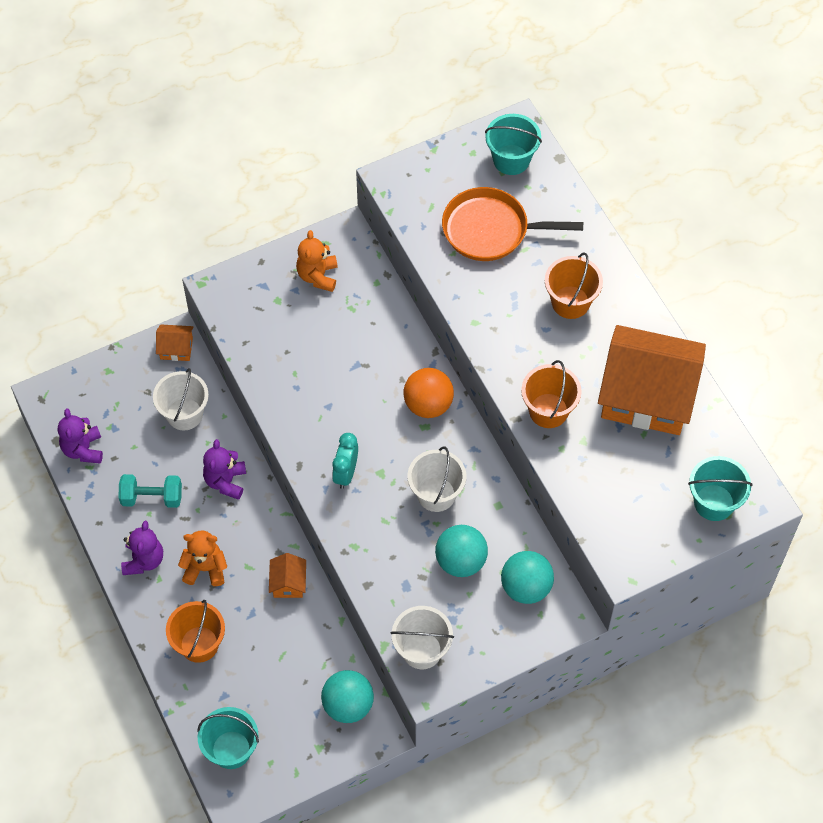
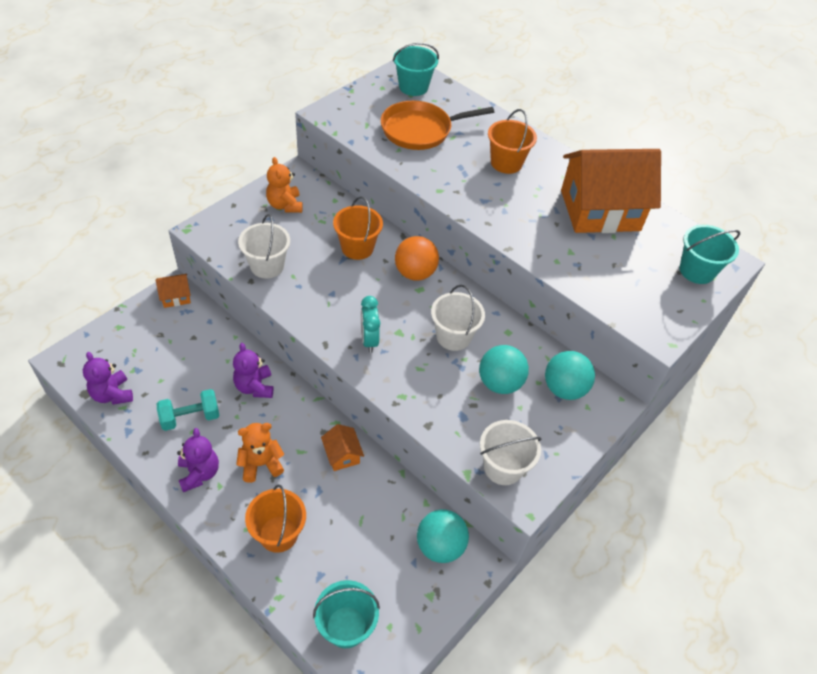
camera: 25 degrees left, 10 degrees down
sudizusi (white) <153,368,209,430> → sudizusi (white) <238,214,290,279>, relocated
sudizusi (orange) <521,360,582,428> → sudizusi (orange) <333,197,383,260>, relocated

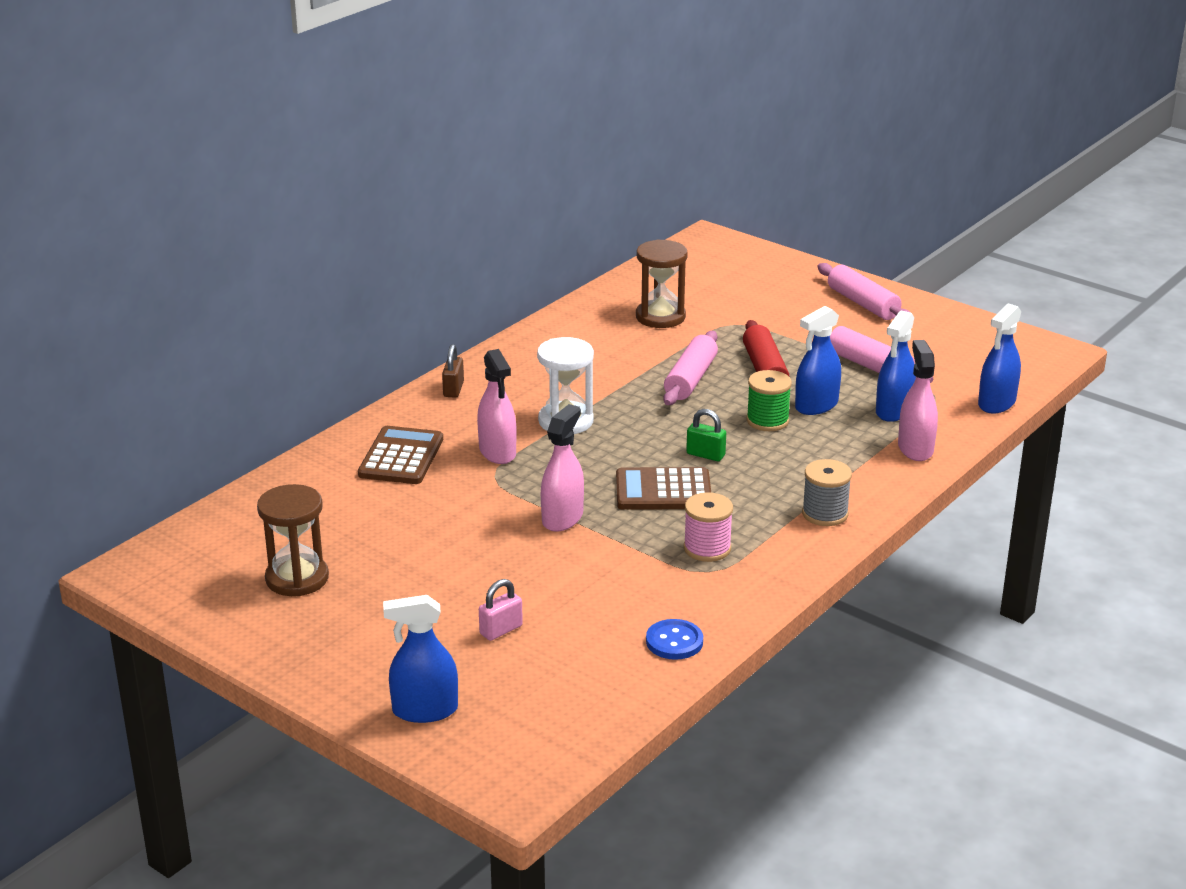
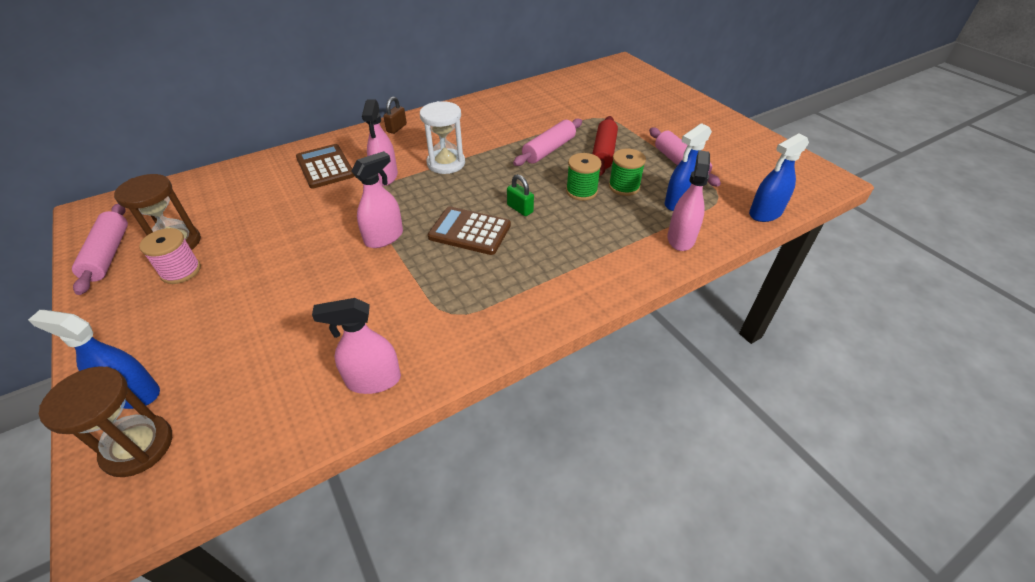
camera: 20 degrees right, 15 degrees up
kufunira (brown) <636,239,688,328> → kufunira (brown) <39,366,172,477>, relocated
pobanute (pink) <818,263,911,320> → pobanute (pink) <72,204,128,295>, relocated
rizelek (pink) <684,492,733,562> → rizelek (pink) <139,228,201,284>, relocated
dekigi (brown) <358,426,443,484> → dekigi (brown) <296,144,354,189>, 60 degrees counterclockwise
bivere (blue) <646,619,703,660> → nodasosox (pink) <312,298,401,394>
nodasosox (blue) <795,306,841,415> → rizelek (green) <609,149,646,196>
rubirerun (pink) <479,579,523,641> → -
rizelek (grey) <802,459,852,526> → -

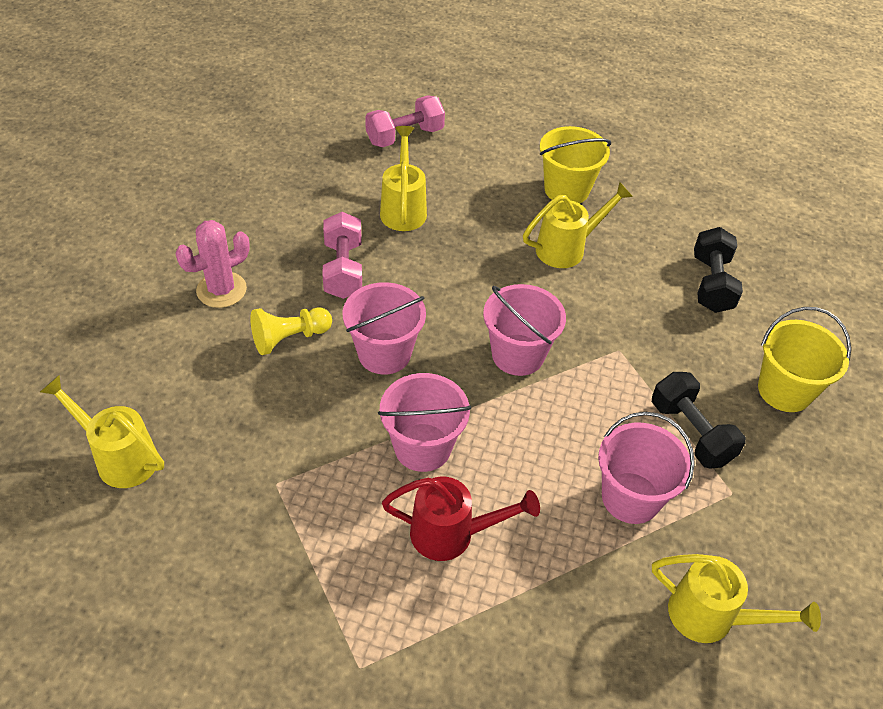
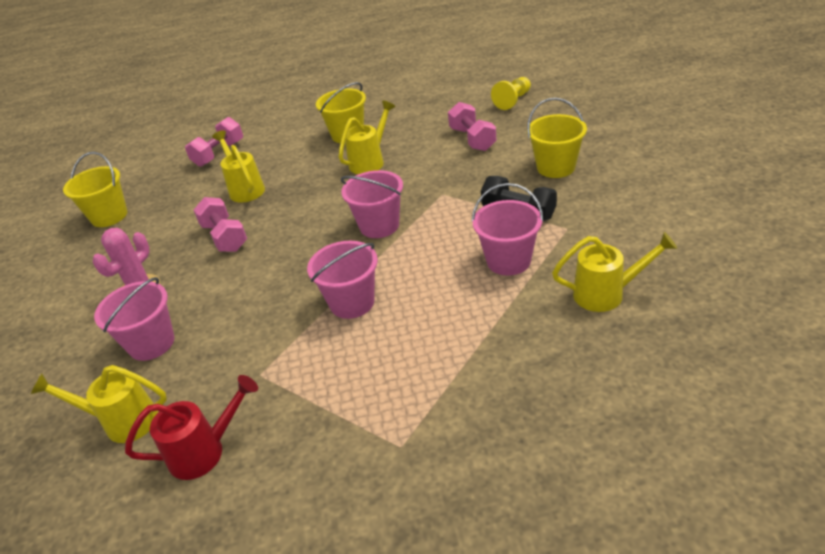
camera: 20 degrees left, 10 degrees down
- → sudizusi (yellow) <63,152,127,227>
sudizusi (pink) <343,282,426,375> → sudizusi (pink) <94,277,174,361>, relocated
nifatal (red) <382,477,540,561> → nifatal (red) <125,375,258,480>, relocated
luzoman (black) <694,227,743,313> → luzoman (pink) <448,102,496,151>
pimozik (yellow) <250,307,332,355> → pimozik (yellow) <491,77,531,110>, relocated

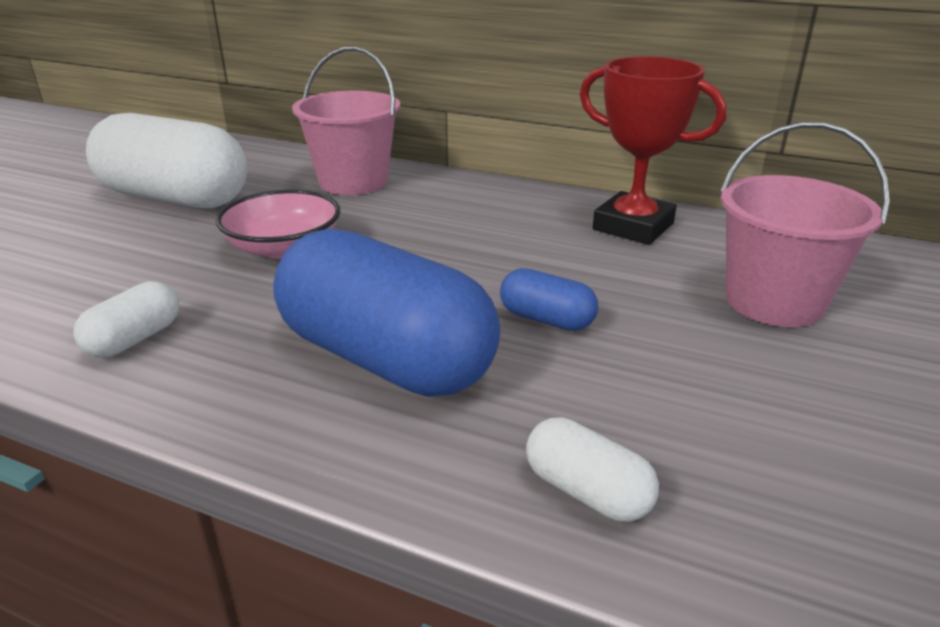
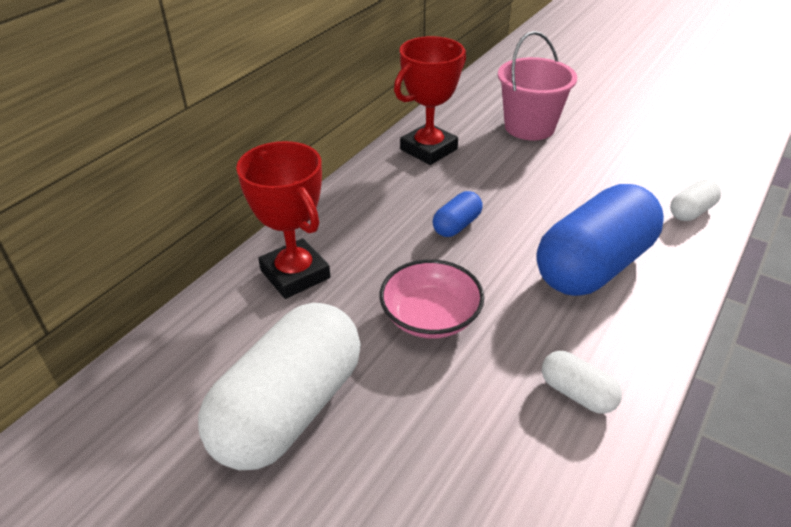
camera: 80 degrees left, 10 degrees up
sudizusi (pink) <292,46,400,195> → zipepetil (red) <236,141,330,299>
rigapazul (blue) <500,268,599,331> → rigapazul (blue) <433,191,483,237>, relocated

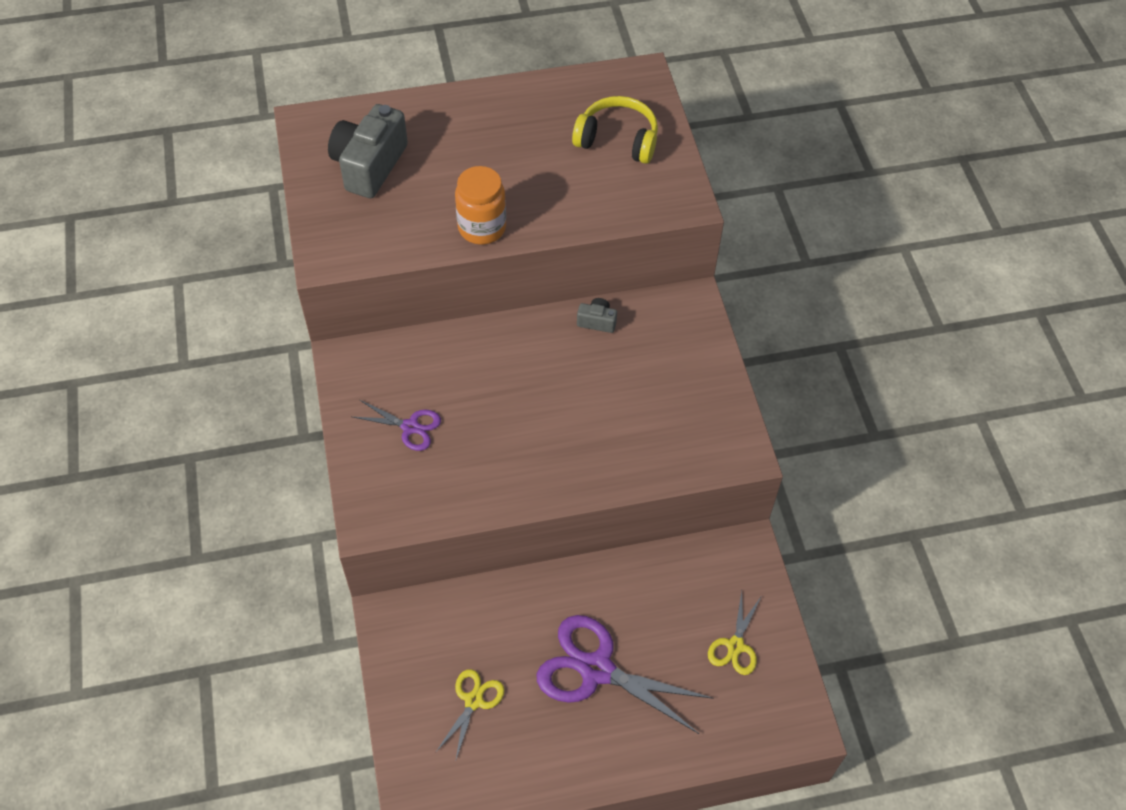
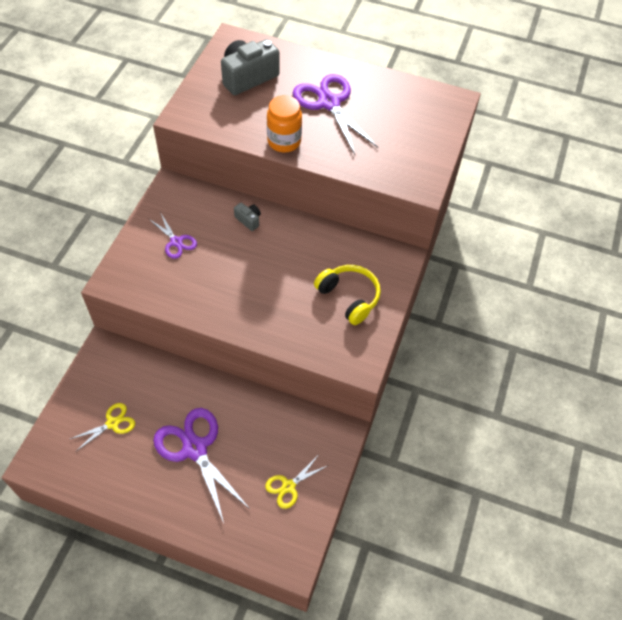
camera: 30 degrees right, 0 degrees up
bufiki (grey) <577,298,617,333> → bufiki (grey) <234,203,261,231>, relocated
- → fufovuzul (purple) <293,74,378,155>
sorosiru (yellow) <572,96,658,164> → sorosiru (yellow) <314,265,381,325>, relocated

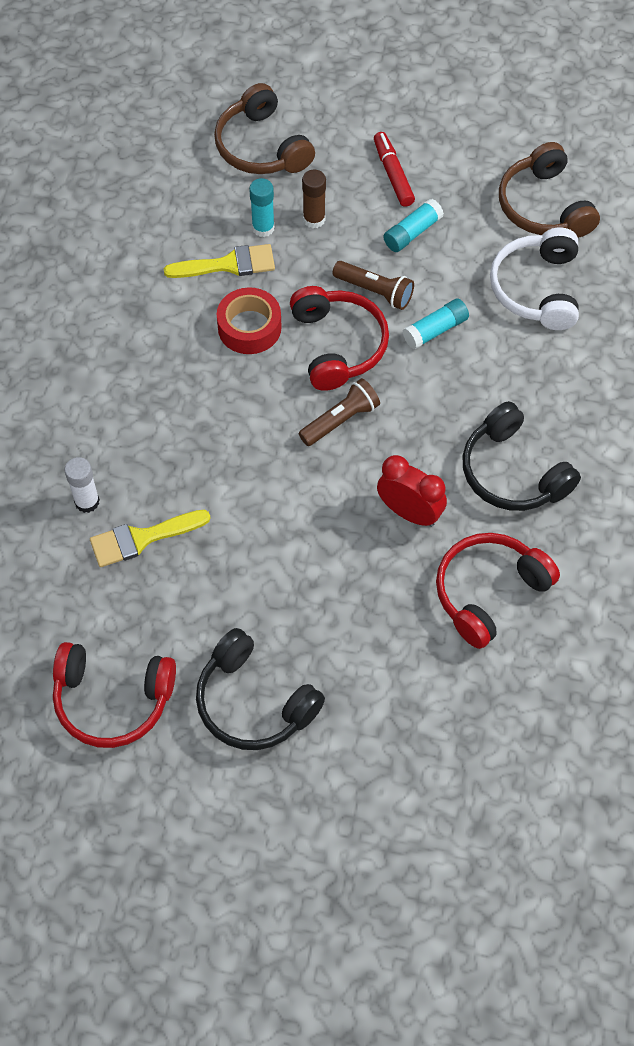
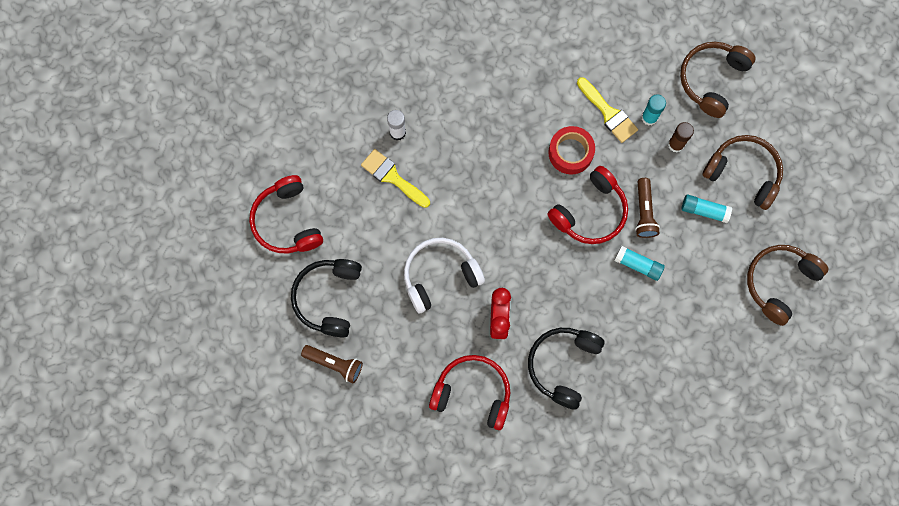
camera: 60 degrees right, 15 degrees up
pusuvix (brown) <299,378,380,446> → pusuvix (brown) <301,345,363,384>, relocated
sorosiru (white) <490,227,579,330> → sorosiru (white) <404,238,485,313>, relocated
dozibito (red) <374,132,415,207> → sorosiru (brown) <702,135,783,210>

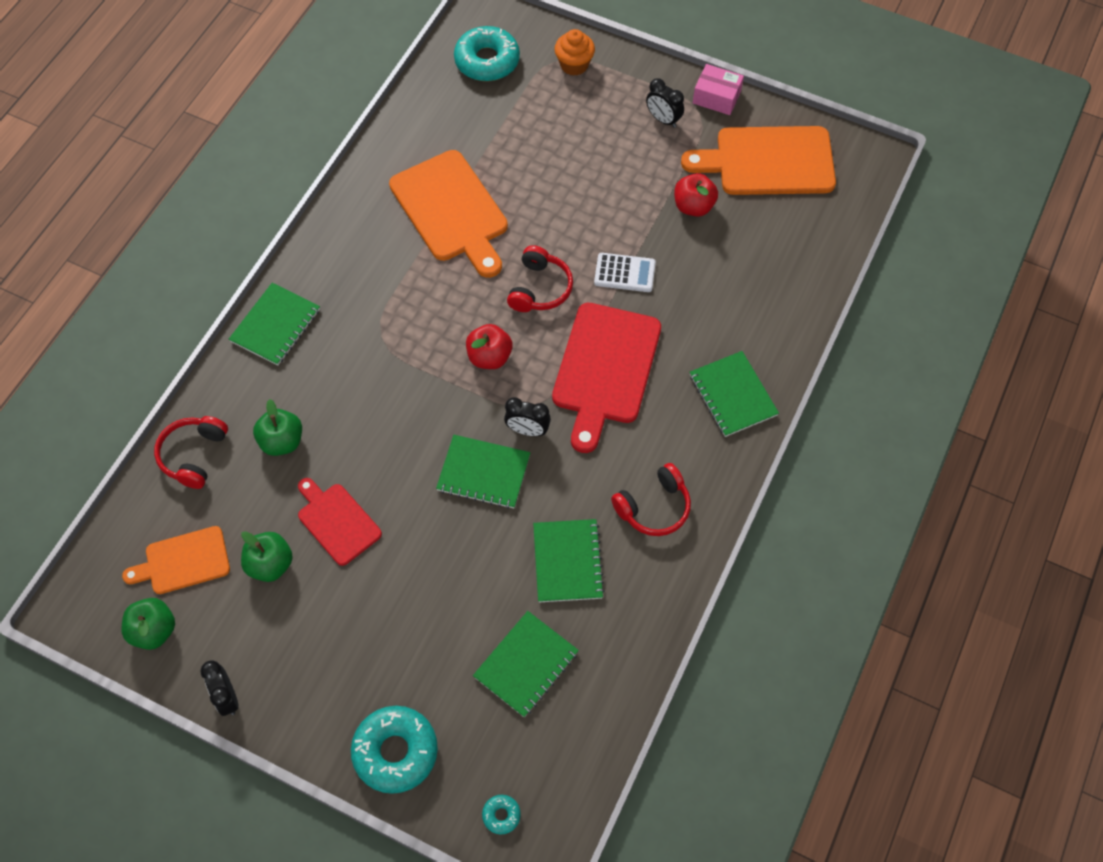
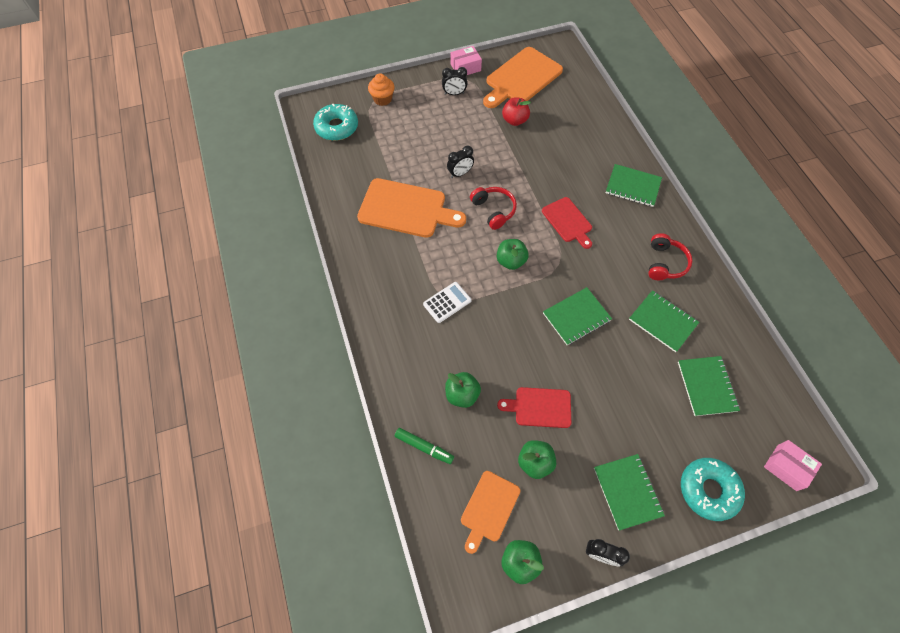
camera: 45 degrees left, 0 degrees up
sorosiru (red) <154,416,228,489> → dozibito (green) <395,428,454,464>
dekigi (white) <594,253,656,292> → dekigi (white) <423,282,471,323>, relocated
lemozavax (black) <504,397,551,436> → lemozavax (black) <447,145,474,178>, relocated
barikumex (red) <466,324,513,369> → barikumex (green) <497,239,529,270>
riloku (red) <552,303,661,453> → riloku (red) <542,197,592,249>, x0.58
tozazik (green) <229,283,320,366> → tozazik (green) <594,454,665,531>, relocated
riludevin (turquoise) <482,795,521,835> → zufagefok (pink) <764,440,822,491>

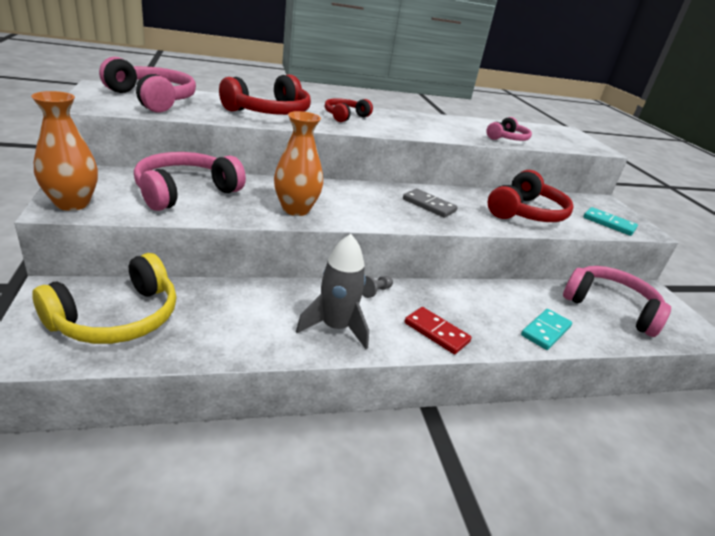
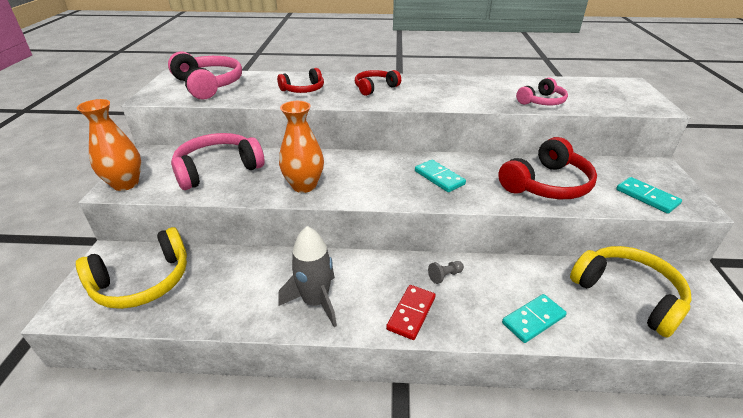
camera: 20 degrees right, 5 degrees up
sorosiru (red) <219,74,311,115> → sorosiru (red) <277,68,324,93>, x0.59
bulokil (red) <404,307,472,355> → bulokil (red) <386,285,436,340>, 60 degrees clockwise
bulokil (grey) <403,189,458,218> → bulokil (turquoise) <415,160,466,192>
pimozik (grey) <362,276,393,298> → pimozik (grey) <428,261,464,284>, relocated
sorosiru (pink) <563,266,671,337> → sorosiru (yellow) <570,246,692,338>

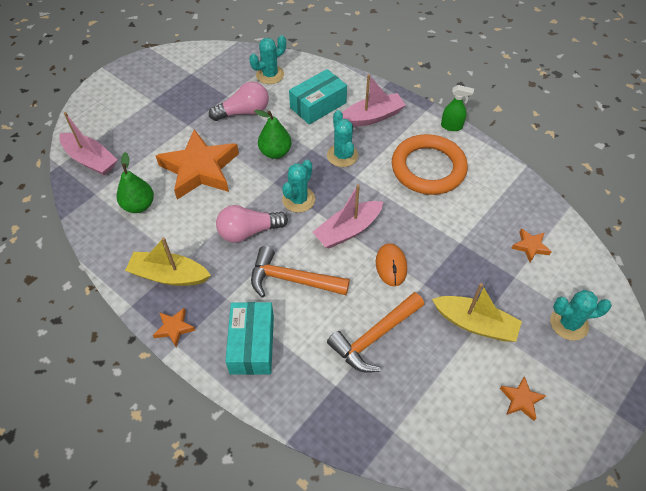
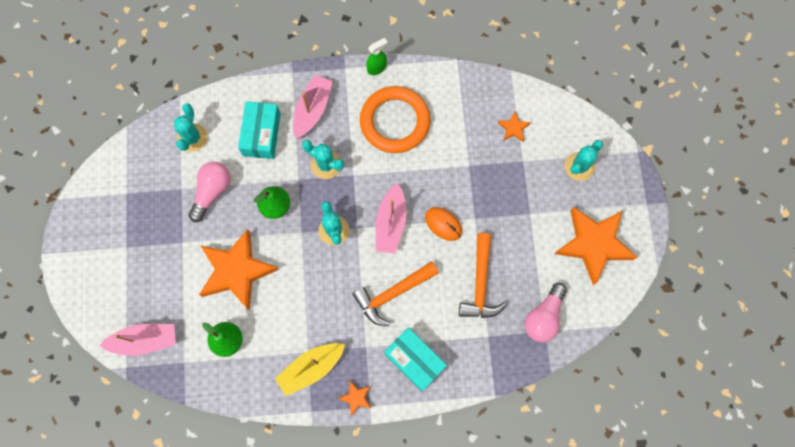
camera: 45 degrees left, 20 degrees up
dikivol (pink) <216,205,288,243> → dikivol (pink) <525,283,567,342>, relocated
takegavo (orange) <500,376,546,421> → takegavo (orange) <555,207,637,285>, x2.36
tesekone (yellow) <432,283,522,342> → -

